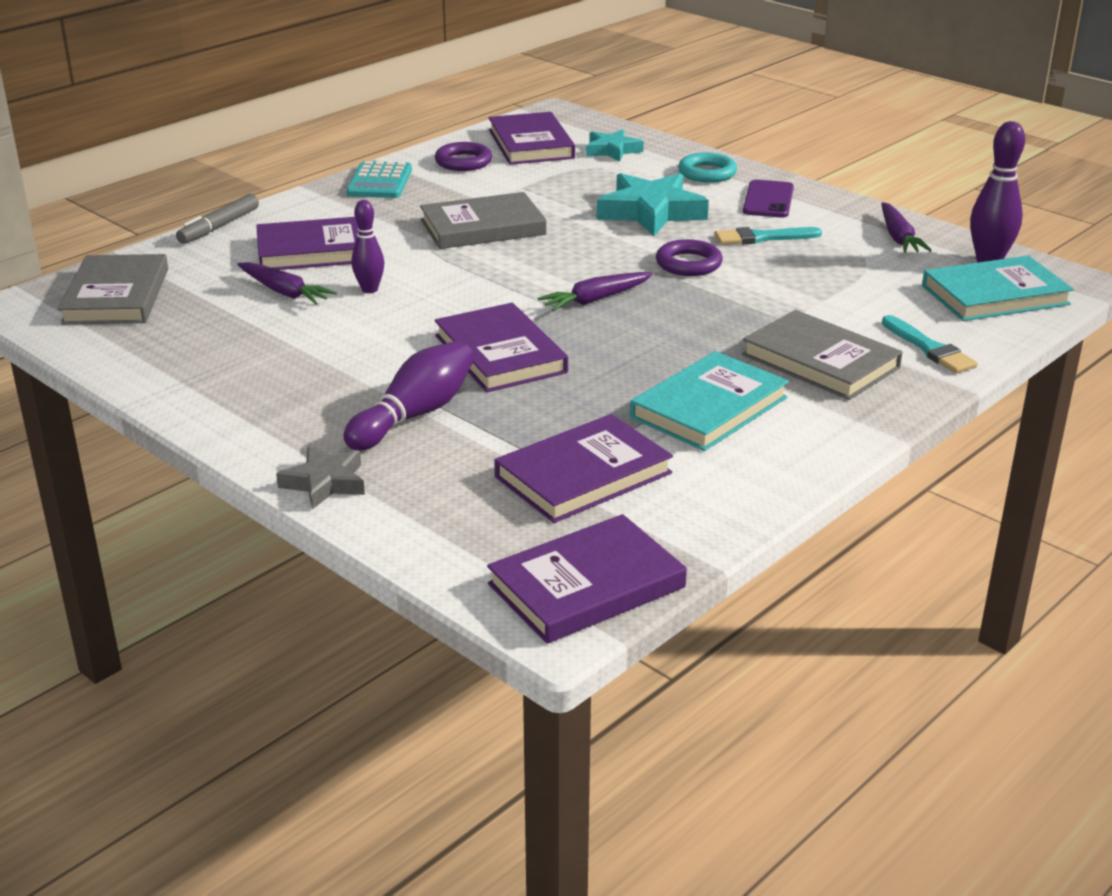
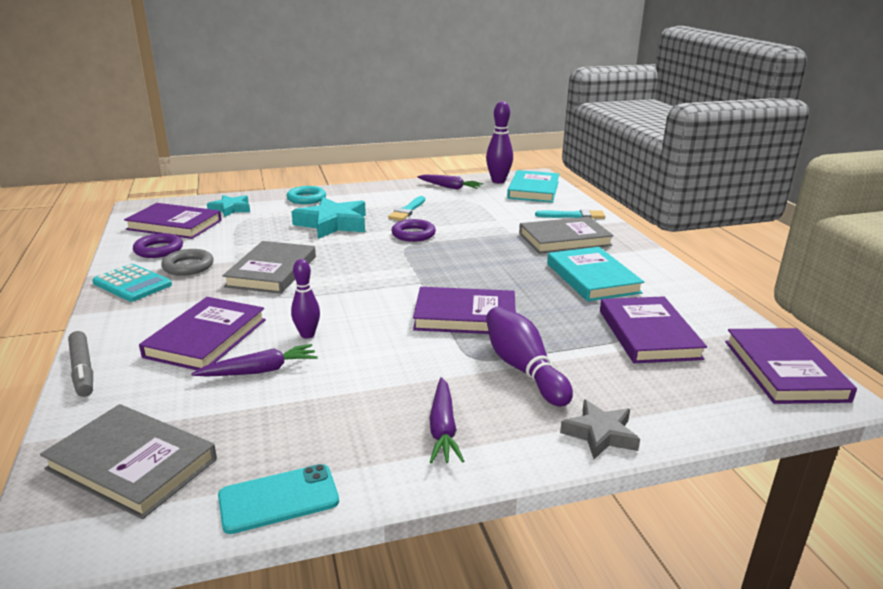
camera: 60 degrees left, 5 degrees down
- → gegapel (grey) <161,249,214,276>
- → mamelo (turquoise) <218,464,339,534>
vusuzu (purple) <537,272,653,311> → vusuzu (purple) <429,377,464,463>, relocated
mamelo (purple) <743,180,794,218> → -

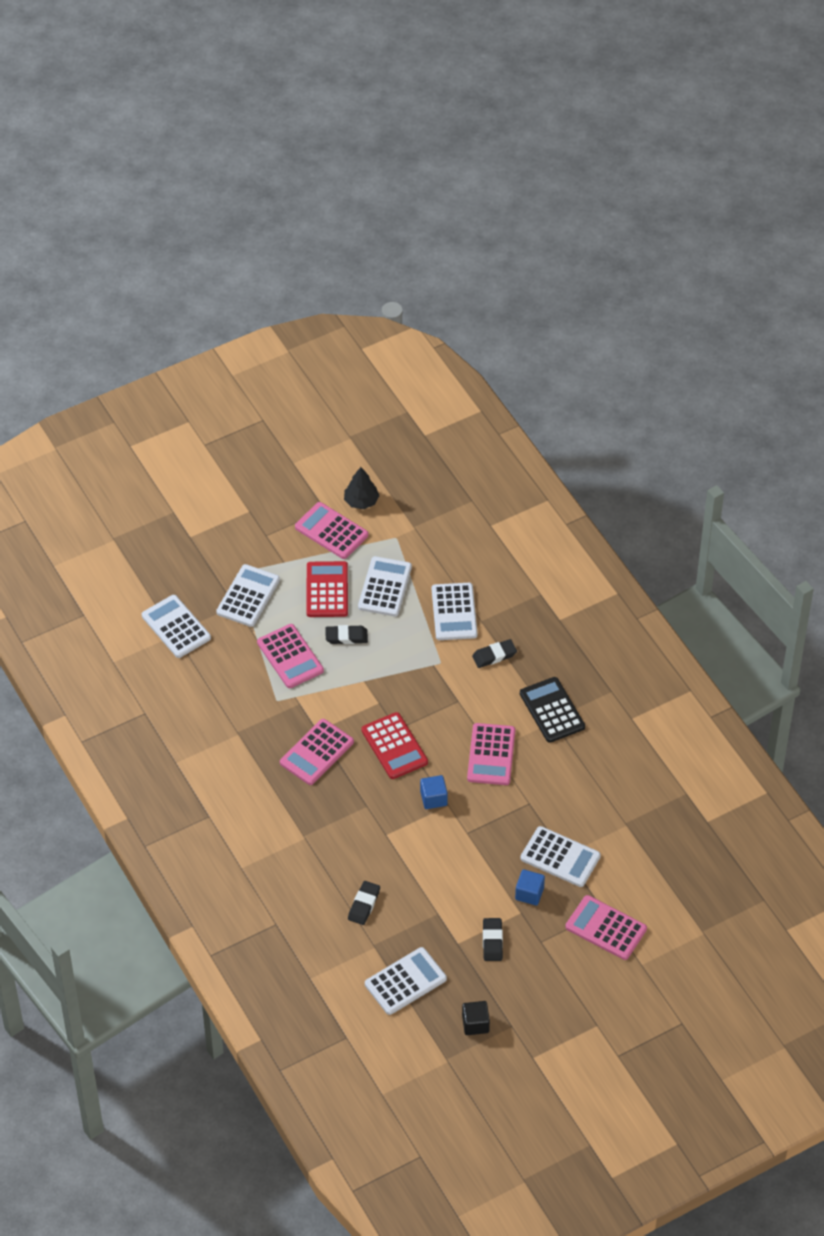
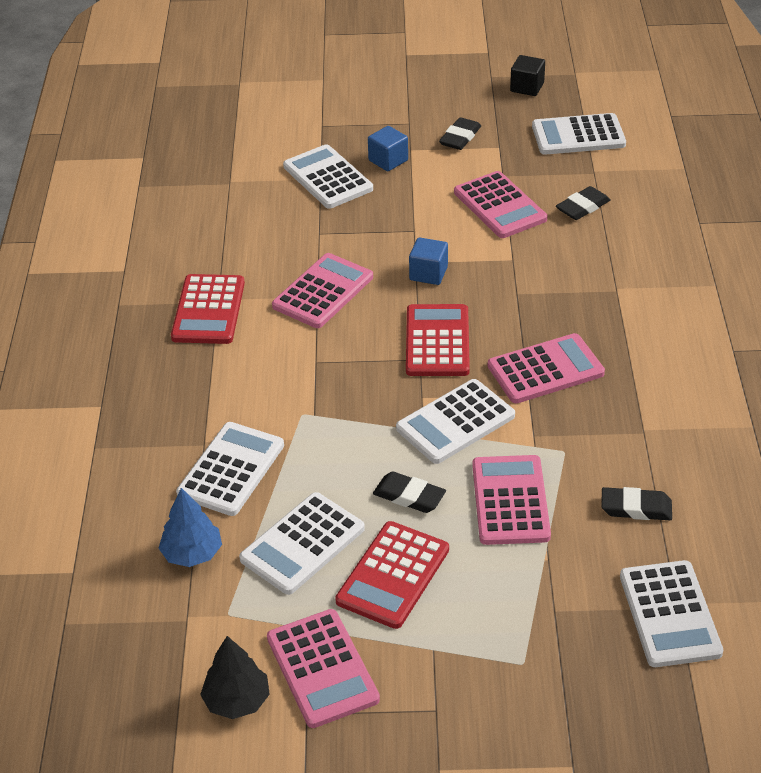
camera: 150 degrees left, 10 degrees down
- → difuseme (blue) <158,488,222,567>
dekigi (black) <520,677,585,743> → dekigi (red) <171,274,245,344>
dekigi (white) <216,564,280,627> → dekigi (white) <396,379,515,464>, relocated
dekigi (pink) <565,895,647,960> → dekigi (pink) <454,171,547,238>, relocated
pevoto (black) <472,639,517,668> → pevoto (black) <601,487,672,520>, relocated

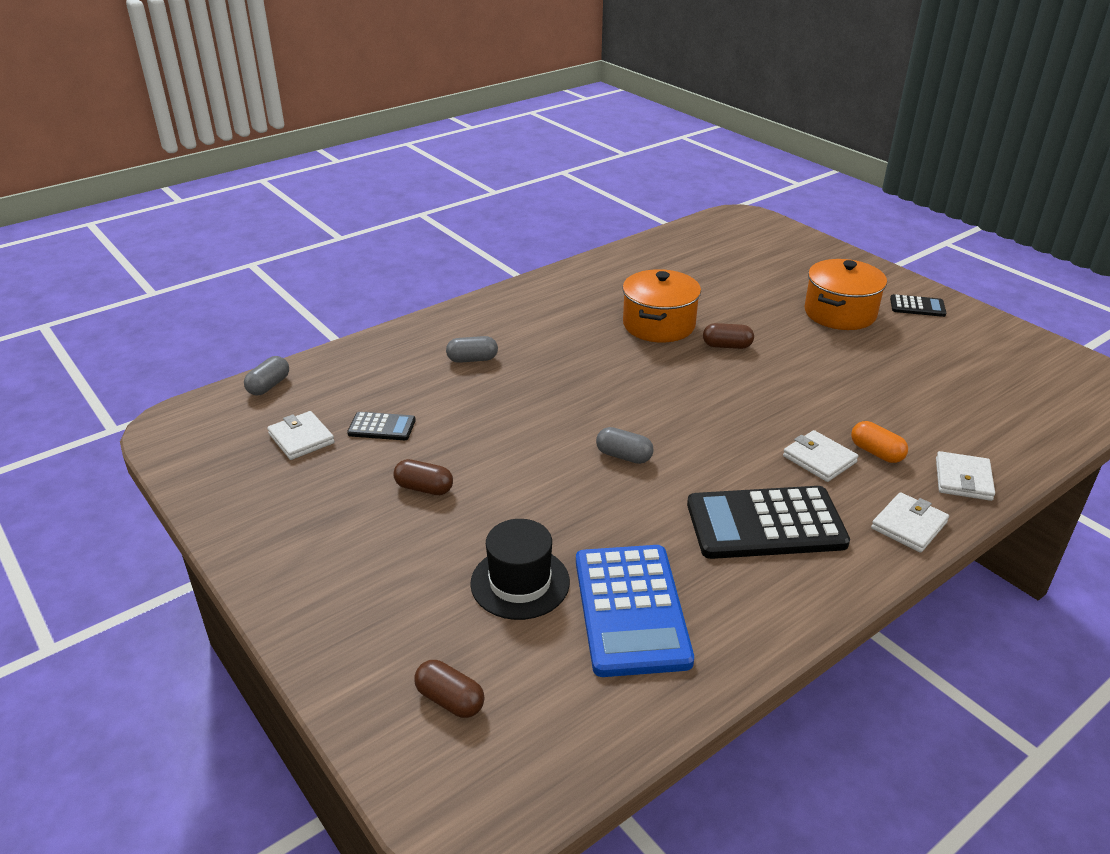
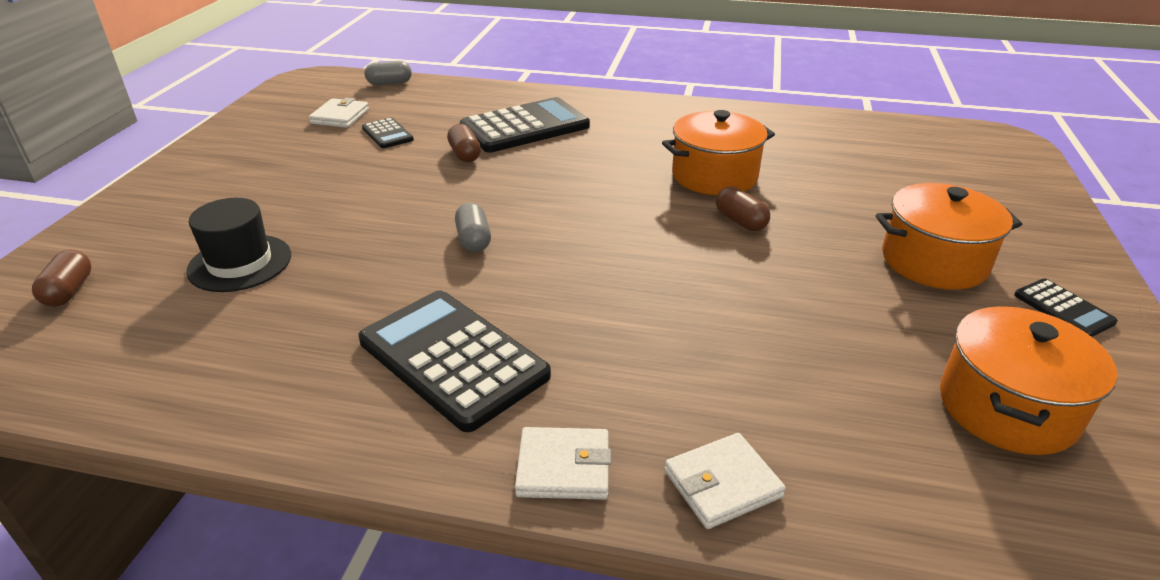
camera: 50 degrees right, 0 degrees up
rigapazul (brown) <394,459,453,495> → rigapazul (brown) <447,124,481,162>, relocated
rigapazul (grey) <446,336,498,363> → dekigi (black) <460,97,590,153>
- → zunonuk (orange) <940,306,1118,455>
dekigi (blue) <576,545,694,677> → -
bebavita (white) <783,430,859,482> → -
rigapazul (orange) <851,421,908,463> → -

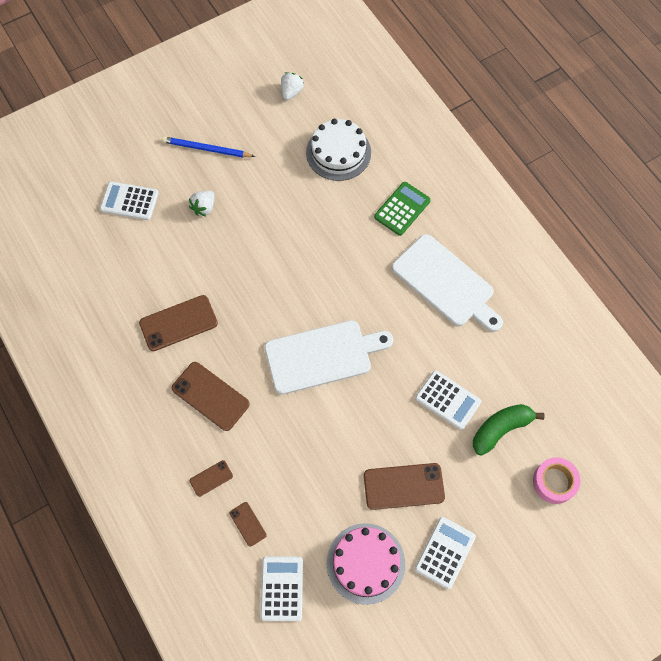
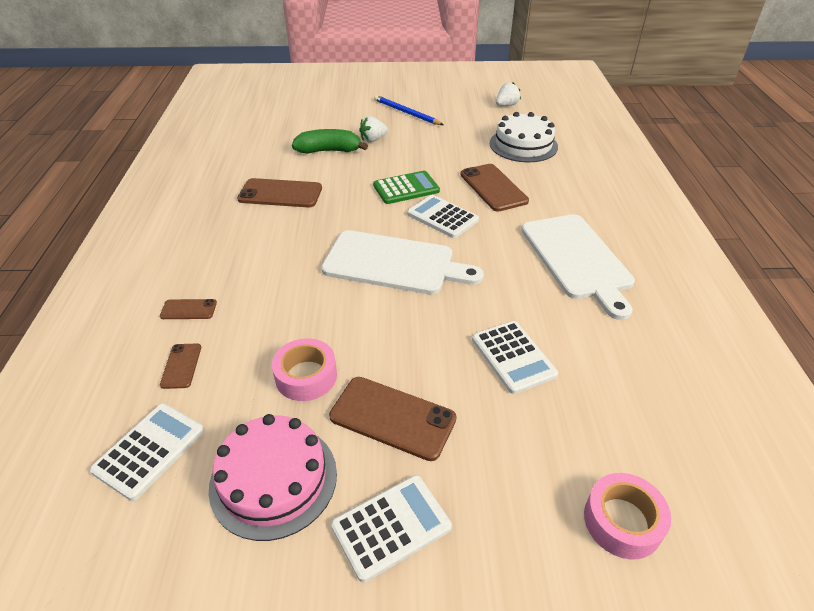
camera: 30 degrees right, 25 degrees down
- → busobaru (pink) <272,338,337,401>
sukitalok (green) <473,404,545,456> → sukitalok (green) <292,129,368,154>, relocated
dekigi (green) <374,182,431,236> → dekigi (green) <373,171,440,204>, relocated
dekigi (white) <100,181,159,220> → dekigi (white) <407,195,479,238>, relocated
mamelo (brown) <172,362,250,431> → mamelo (brown) <460,164,529,212>, relocated

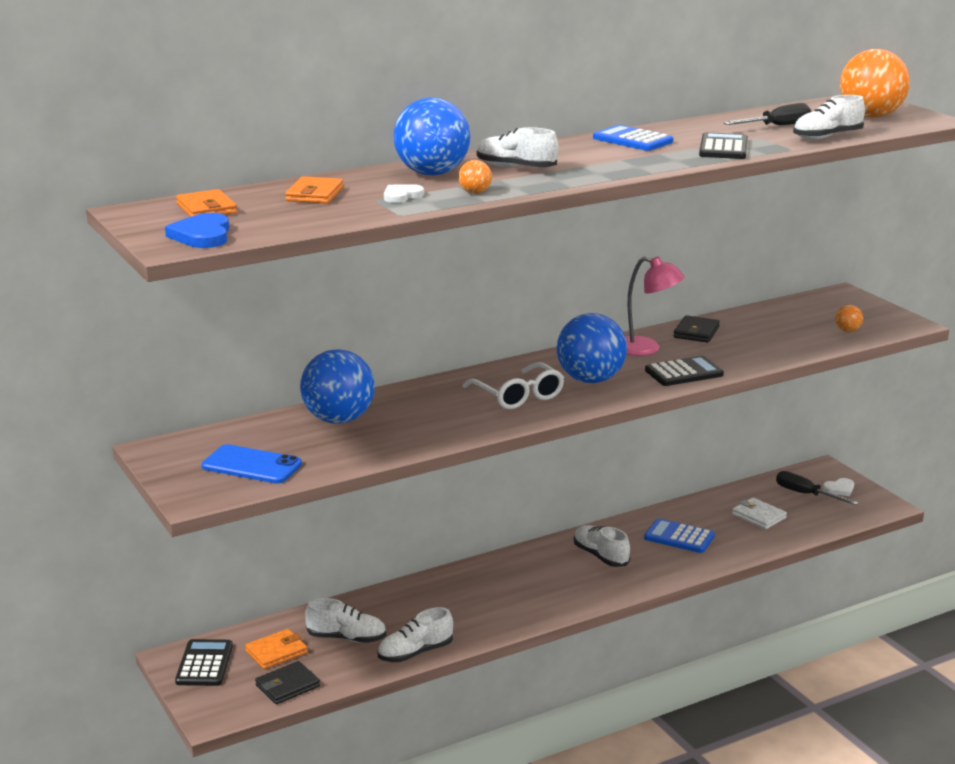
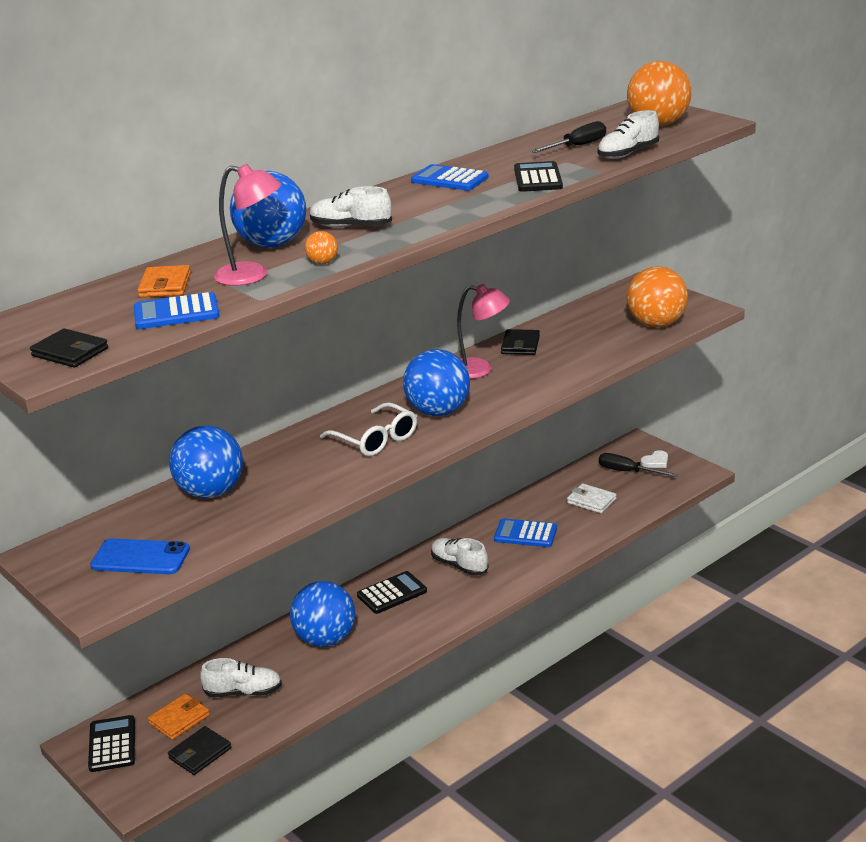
camera: 10 degrees left, 5 degrees up
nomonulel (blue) <165,213,229,248> → bebavita (black) <30,328,108,367>
- → dekigi (blue) <134,292,220,329>
nomonulel (white) <384,184,424,203> → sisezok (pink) <214,164,282,286>
- → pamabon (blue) <290,581,355,647>
dekigi (black) <645,356,724,386> → dekigi (black) <357,571,427,614>, relocated
pamabon (orange) <835,305,863,332> → pamabon (orange) <627,266,688,327>, x2.37
bebavita (orange) <176,189,237,217> → -
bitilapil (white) <378,607,453,662> → -

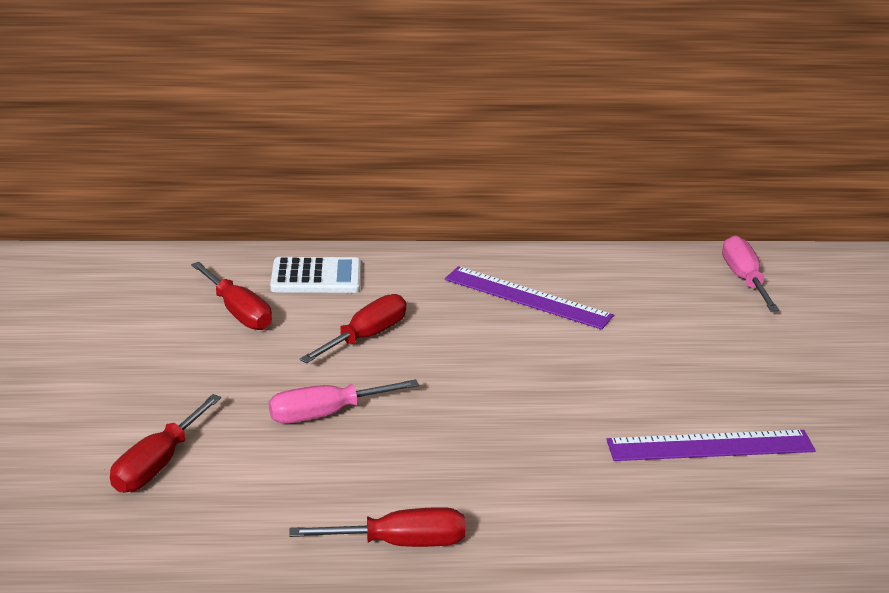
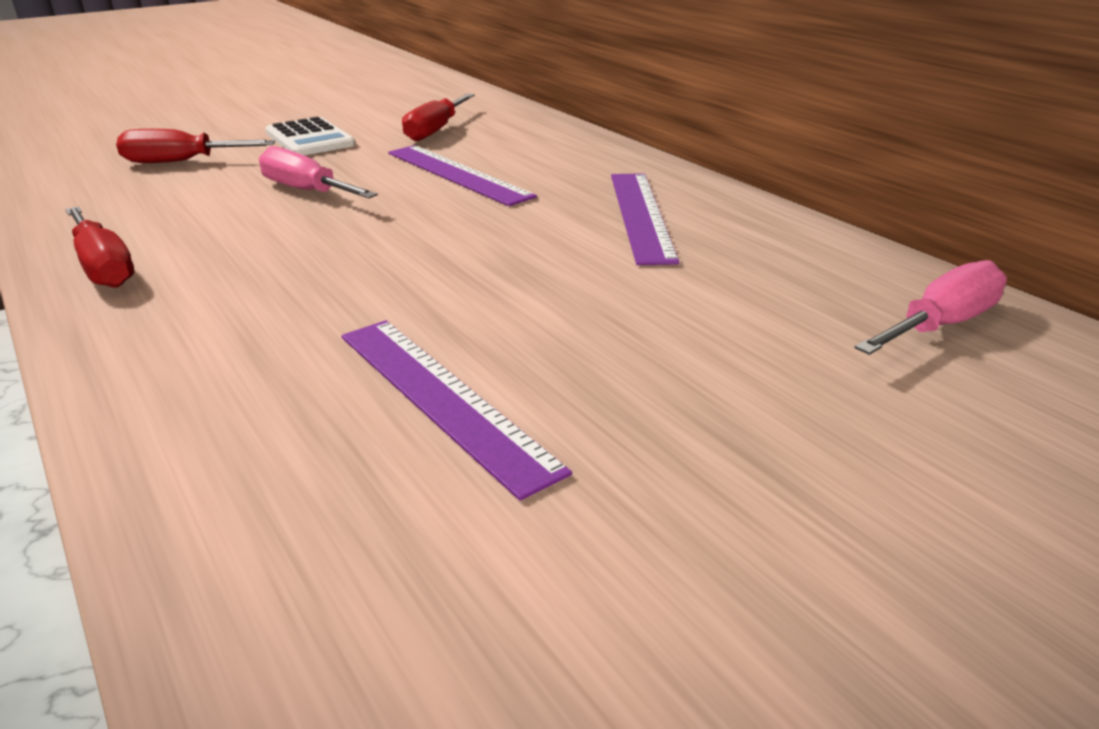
camera: 60 degrees right, 0 degrees up
dekigi (white) <270,257,361,293> → dekigi (white) <265,117,355,155>, relocated
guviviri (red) <300,294,406,364> → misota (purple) <388,145,537,206>

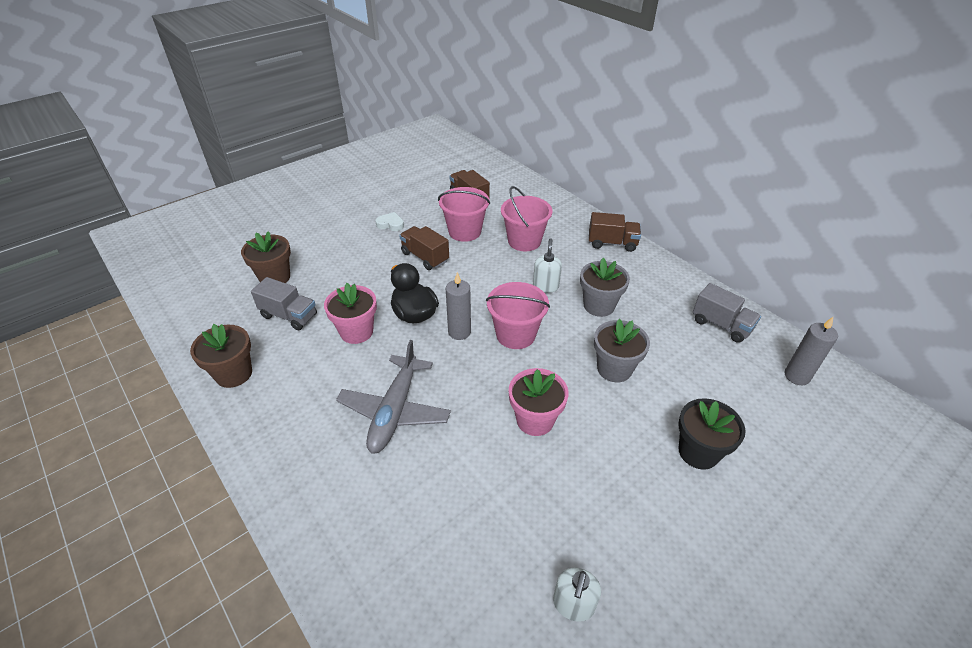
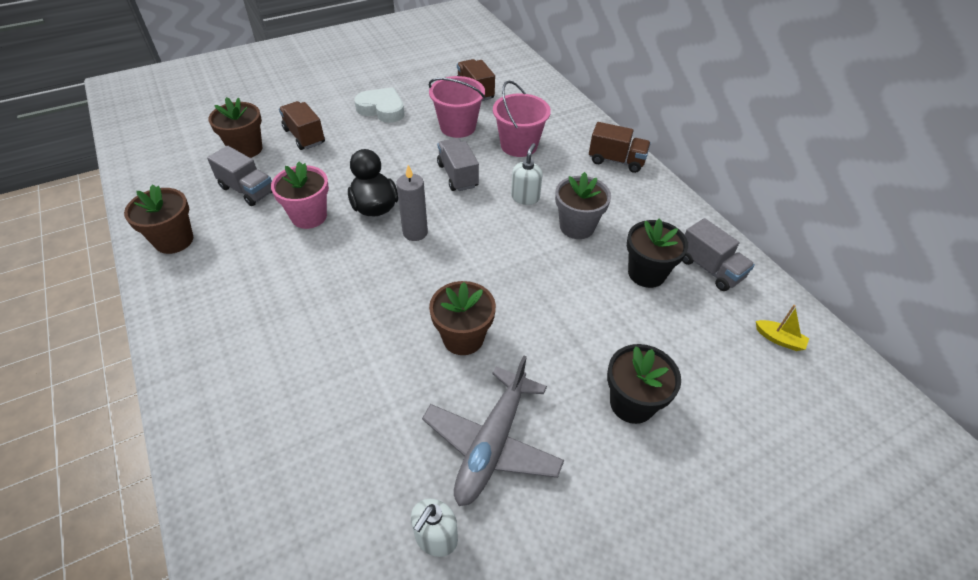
camera: 10 degrees right, 5 degrees up
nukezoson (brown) <399,226,449,270> → nukezoson (brown) <279,101,325,150>, relocated
nomonulel (white) <375,212,404,231> → nomonulel (white) <354,87,404,123>, x1.67
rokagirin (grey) <336,340,451,454> → rokagirin (grey) <422,355,564,506>, relocated
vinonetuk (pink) <509,368,569,436> → vinonetuk (brown) <429,281,496,355>
- → nukezoson (grey) <437,138,479,191>
- → vinonetuk (black) <627,218,688,288>
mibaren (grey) <784,317,838,385> → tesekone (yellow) <756,305,809,351>
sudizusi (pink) <486,282,550,349> → -
vinonetuk (grey) <594,319,650,382> → -

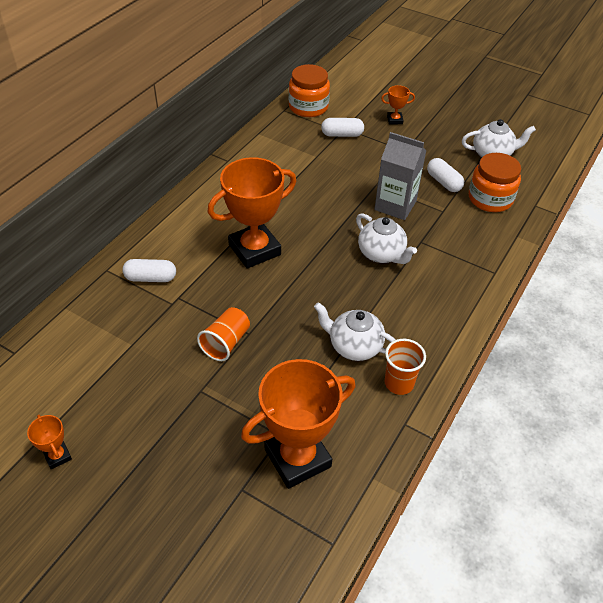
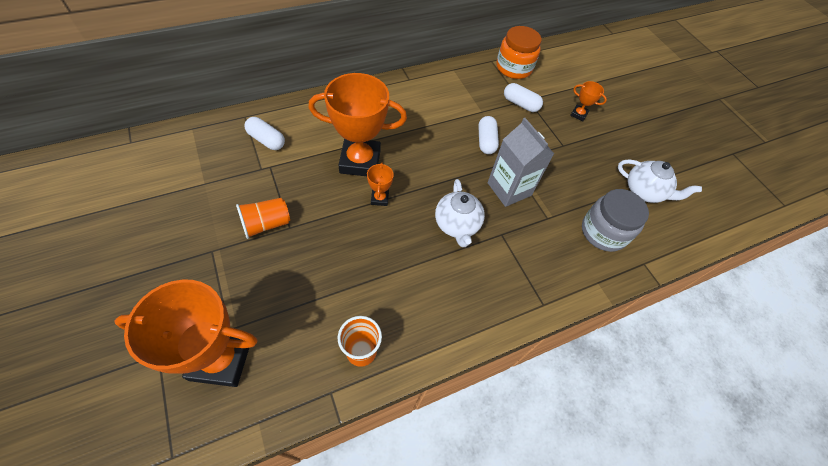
camera: 30 degrees right, 10 degrees up
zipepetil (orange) <27,415,72,470> → zipepetil (orange) <367,162,394,206>, relocated
rigapazul (white) <427,158,464,192> → rigapazul (white) <478,116,499,154>, relocated
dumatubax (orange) <469,153,521,212> → dumatubax (grey) <582,189,649,252>
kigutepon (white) <314,302,396,361> → -

